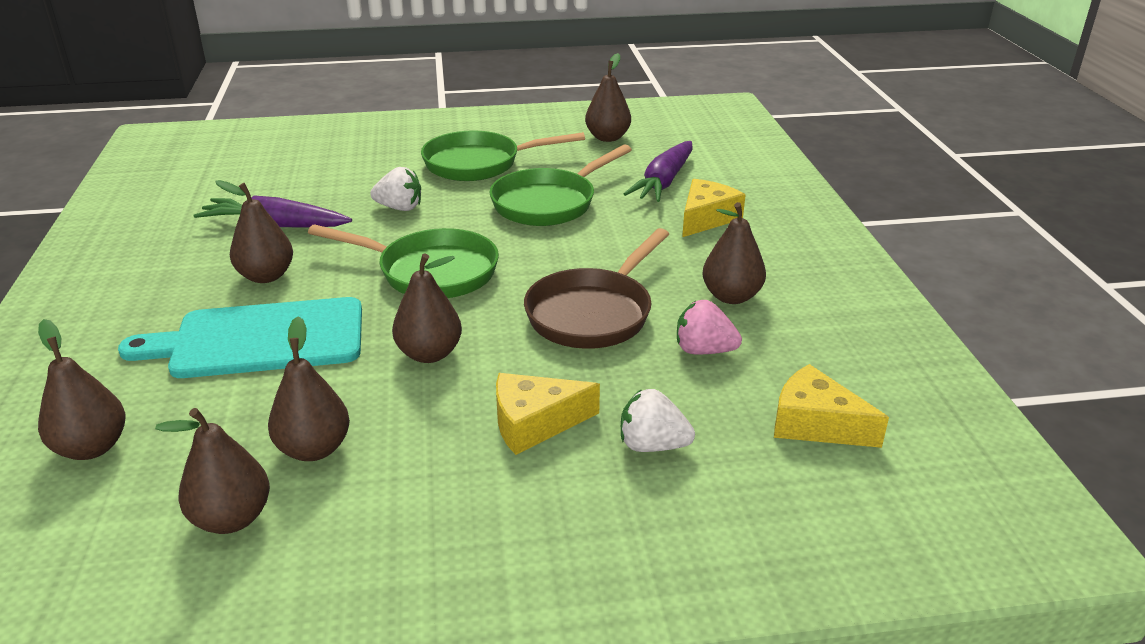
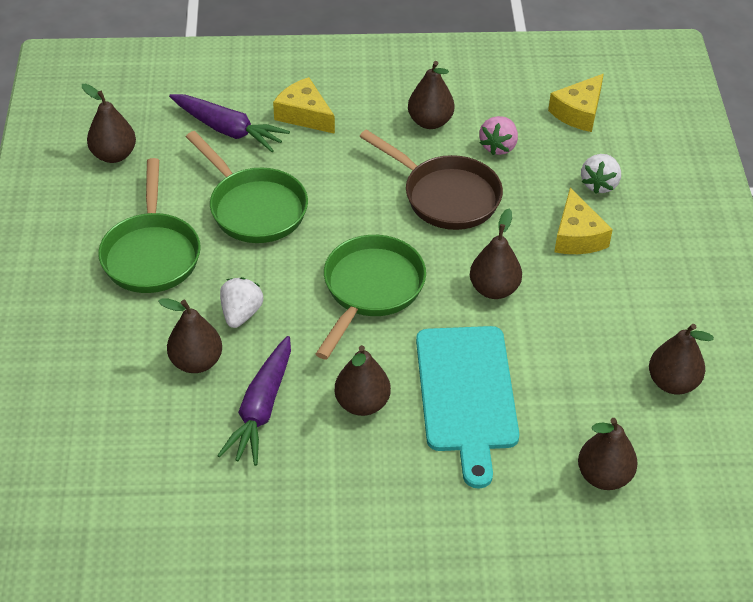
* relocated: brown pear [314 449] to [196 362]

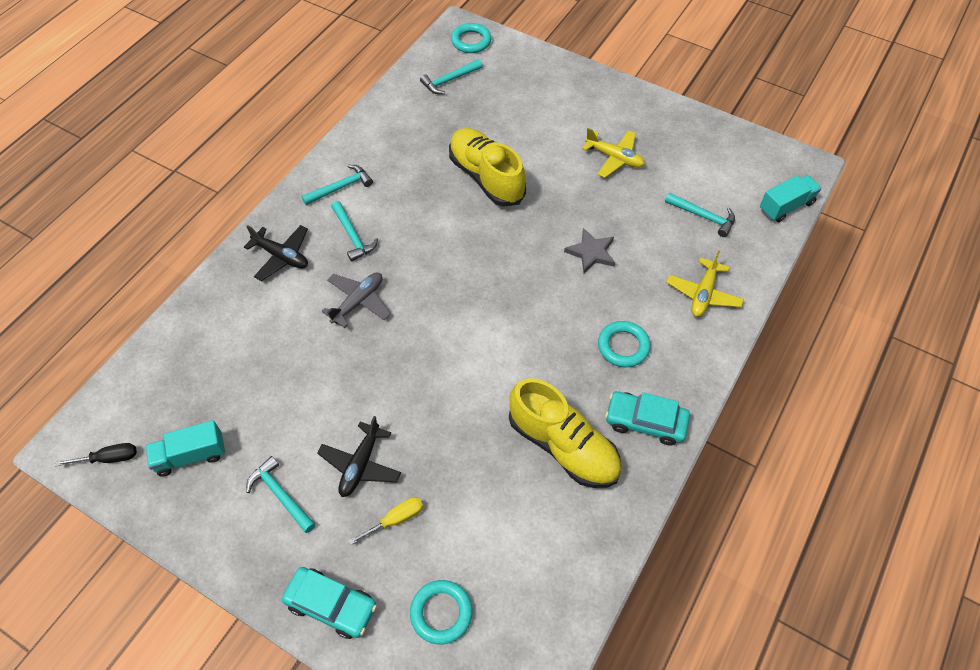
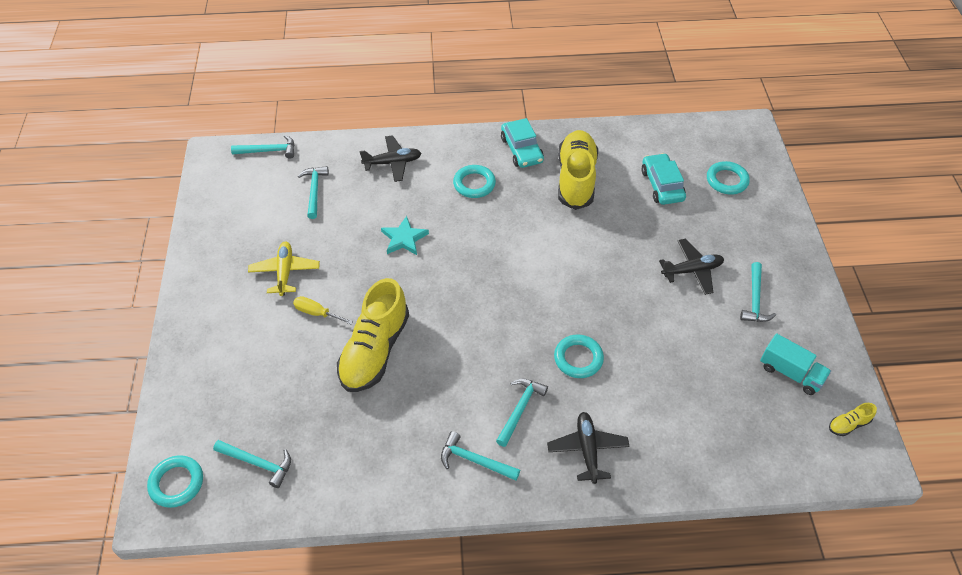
* exchanged: turquoise truck [786 206] to turquoise hammer [269 151]
* relocated: yellow screwdriver [396 519] to [317 313]
* colour: yellow plane [703 294] to black plane [392 163]
* colour: grey star [591 252] to turquoise star [404 238]
* exchanged: grey plane [358 302] to turquoise ring [578 358]
* relocated: turquoise car [331 605] to [662 185]
* exchanged: black screwdriver [109 458] to yellow shoe [848 424]

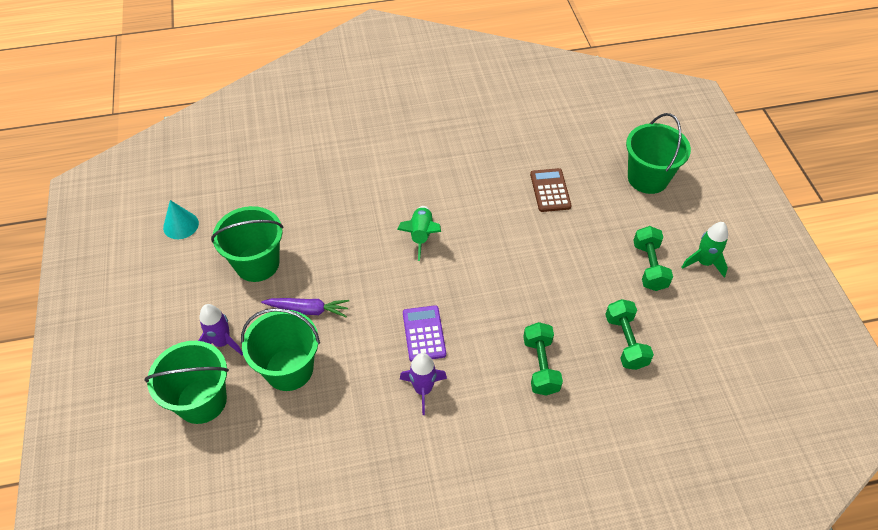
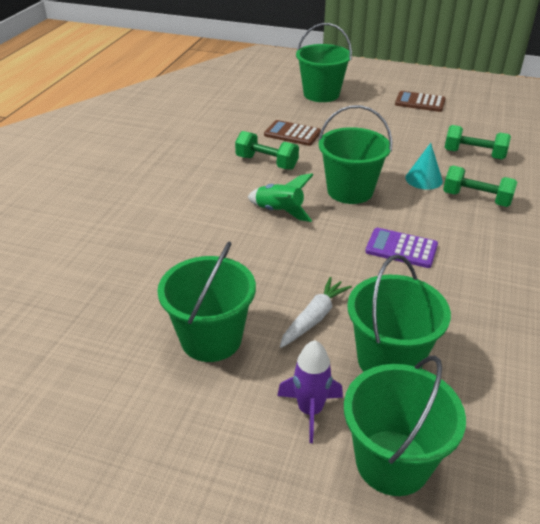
* relocated: green dumbbell [649 266] to [267 162]
* colour: purple carrot [308 310] to white carrot [314 318]
* appeared: green bucket [350 191]
* exchanged: green rocket [704 262] to brown calculator [420 102]
* relocated: turquoise cone [181 225] to [424 179]
* missing: purple rocket [423 390]

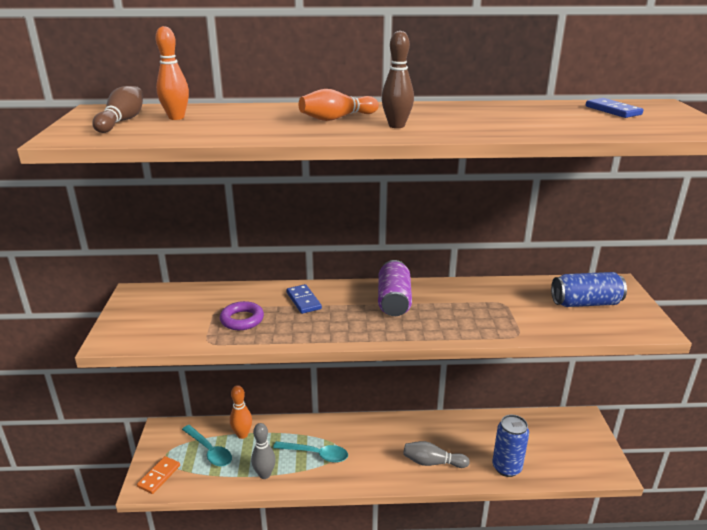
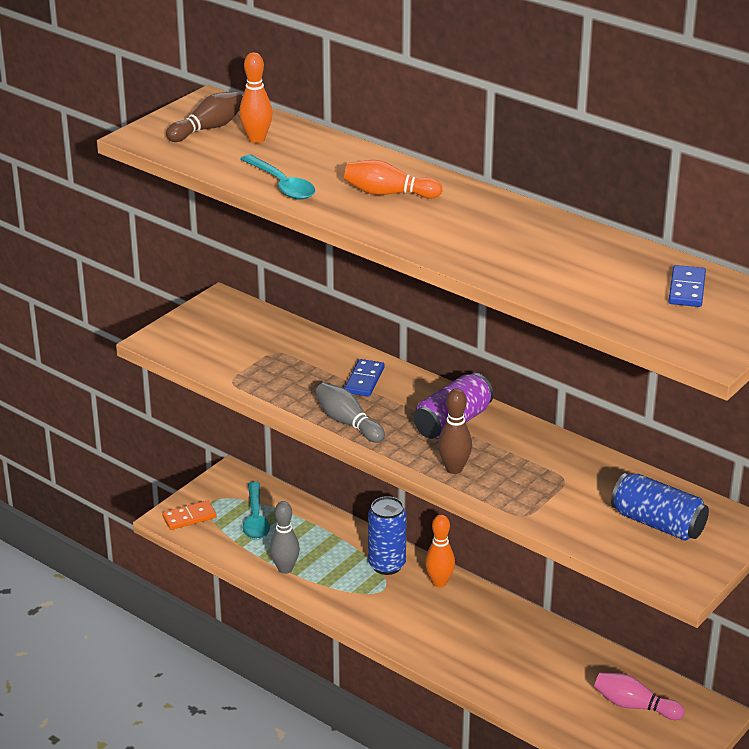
* relocated: turquoise spoon [316 454] to [281 185]
* relocated: grey bowling pin [432 462] to [348 423]
* relocated: blue can [506 467] to [387 565]
* relocated: orange bowling pin [242 434] to [439 582]
* relocated: brown bowling pin [396 126] to [454 469]
* appeared: pink bowling pin [634 706]
* missing: purple ring [242 319]

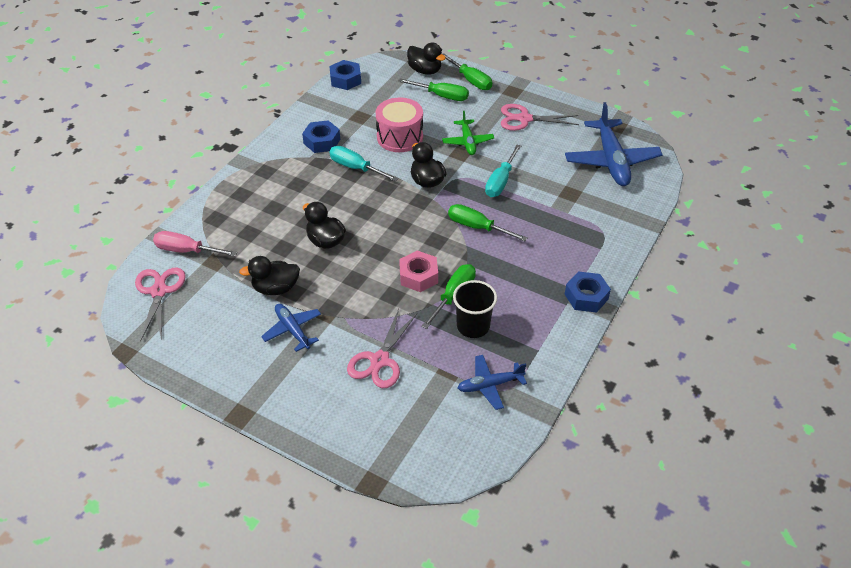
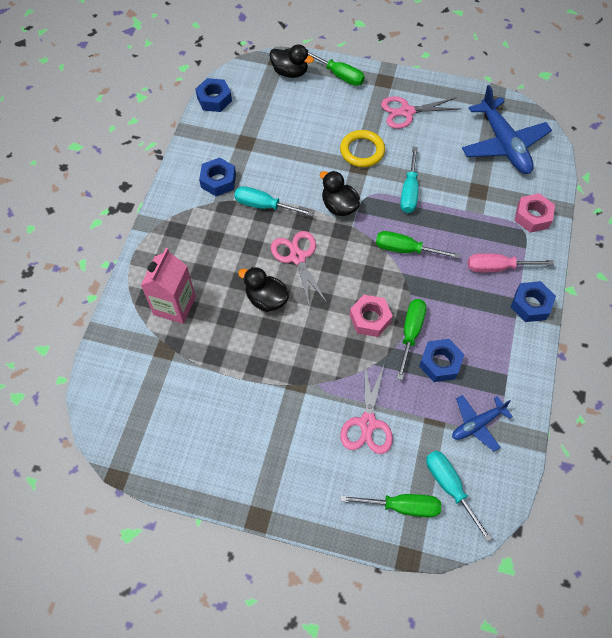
* appeared: pink carton [174 305]
* relocated: pink scissors [159 291] to [297 257]
* exchanged: green plane [468 142] to yellow ring [362 151]
* relocated: green screwdriver [441 96] to [402 506]
* exchanged: black cup [473 326] to blue nut [440 363]
* appeared: turquoise screwdriver [449 487]
* relocated: pink screwdriver [187 250] to [497 267]
* appeared: pink nut [532 216]
* missing: black duck [275 288]
* missing: blue plane [292 330]
* missing: pink drum [400 137]

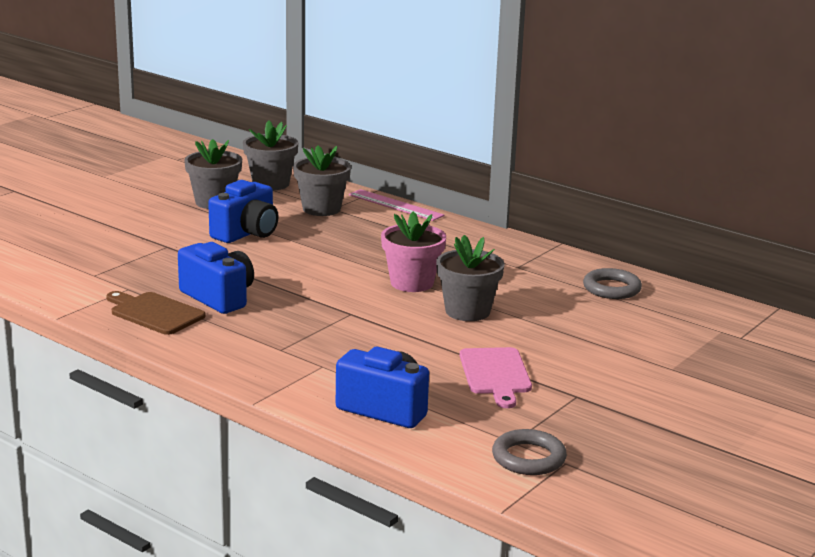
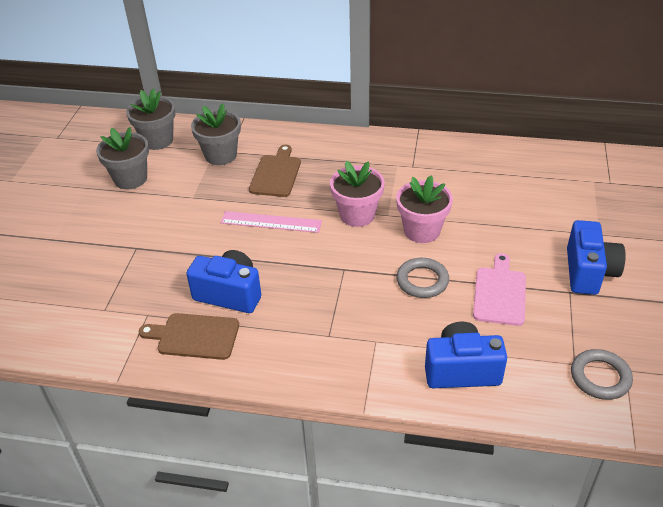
* relocated: pink ruler [395 205] to [271 222]
* appeared: brown cutting board [276 174]
* colour: grey flower pot [467 311] to pink flower pot [422 230]
* relocated: grey ring [611 288] to [422 281]
* spun: pink cutting board [495 374] = [499 293] 135 degrees counterclockwise
* relocated: blue camera [246 233] to [588 272]

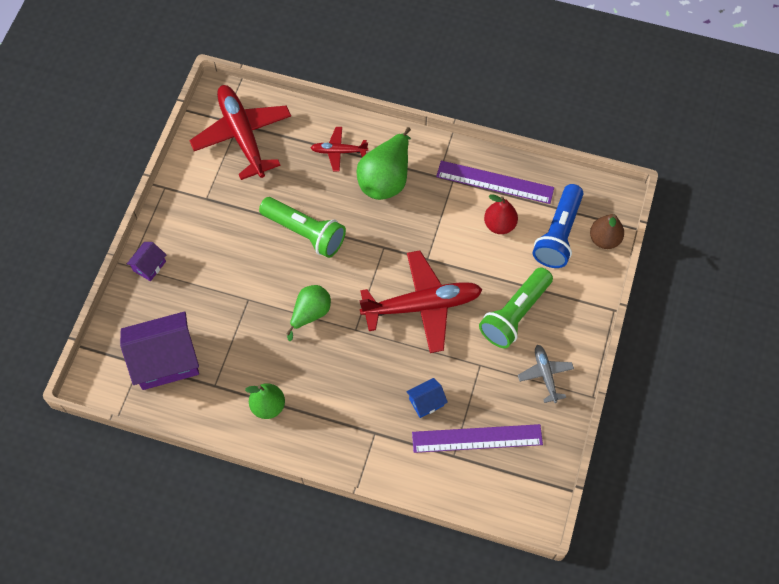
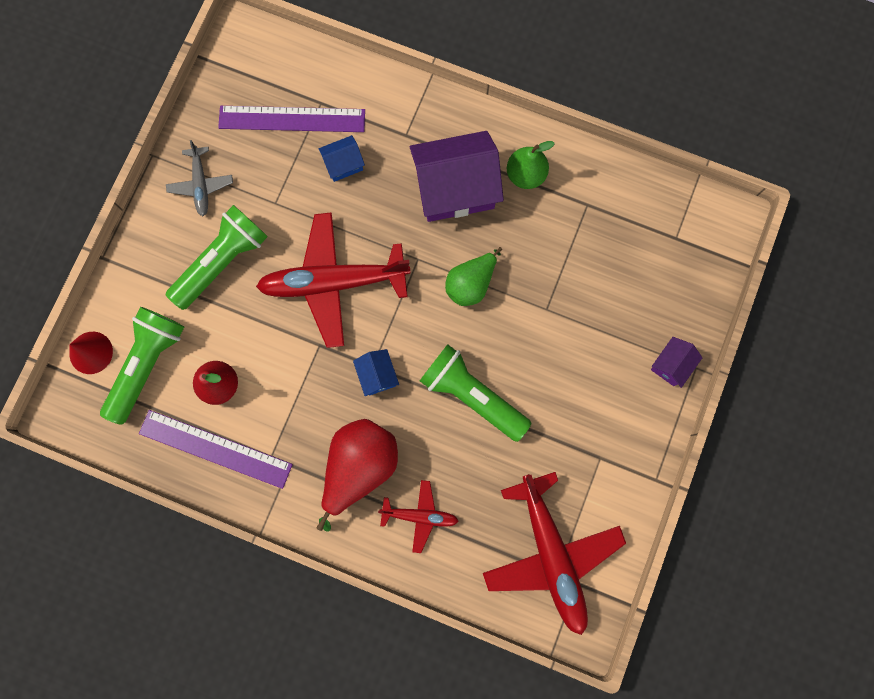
* exchanged: brown pear [604 239] to red cone [91 352]
* colour: blue flashlight [558 234] to green flashlight [148 364]
* colour: green pear [386 179] to red pear [359 467]
* appeared: blue house [377 375]
* relocated: purple house [166 360] to [455 189]

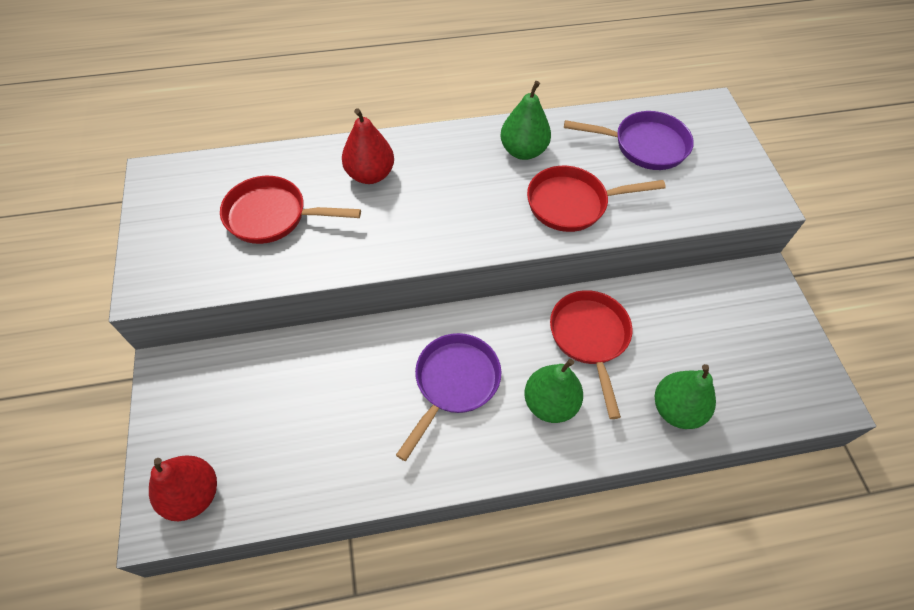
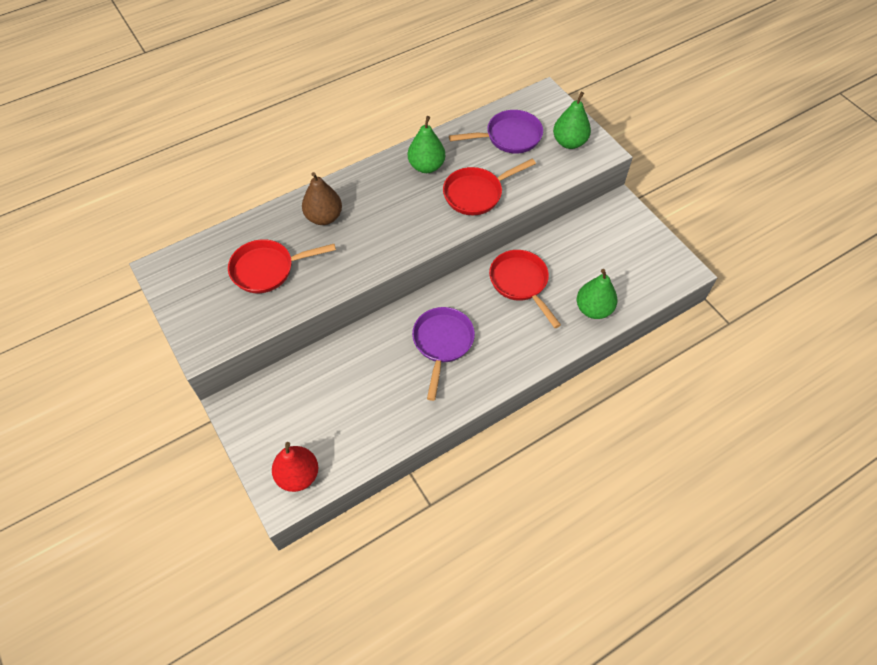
* colour: red pear [370 174] to brown pear [324 217]
* relocated: green pear [550 403] to [569 142]

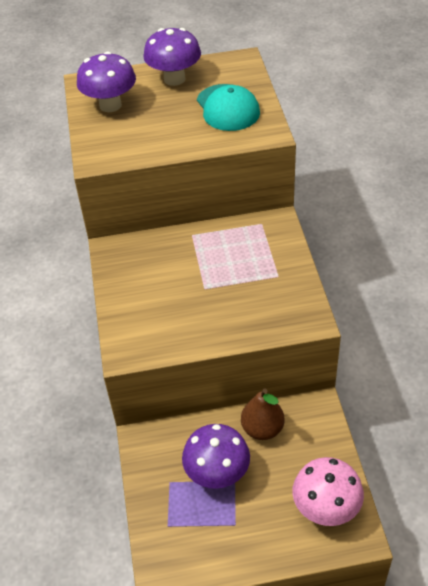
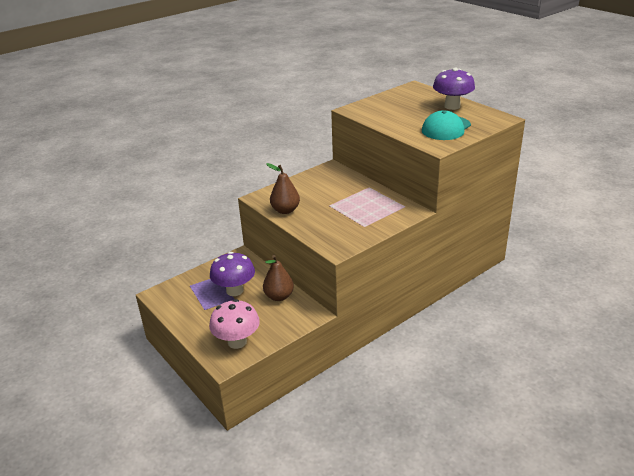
* appeared: brown pear [285 210]
* missing: purple mushroom [110 105]

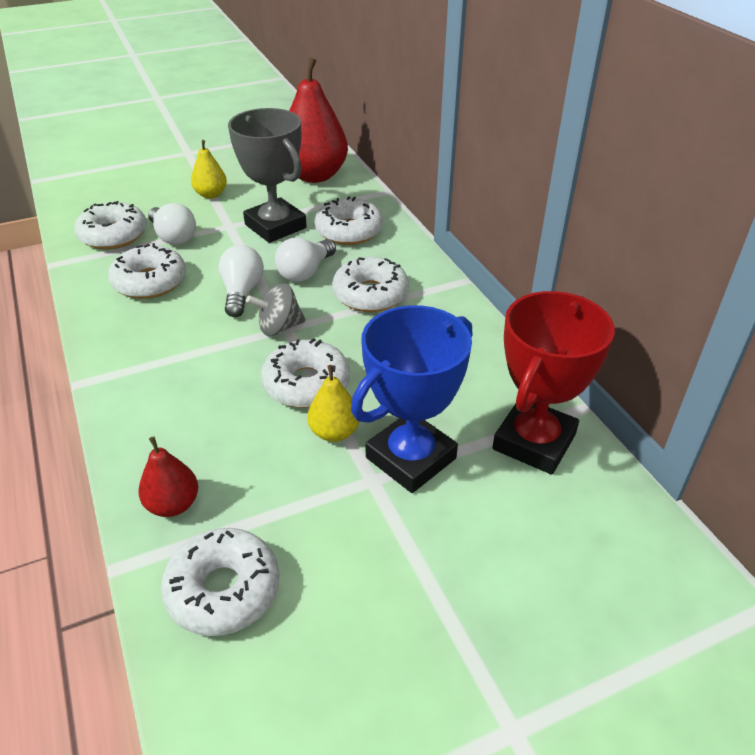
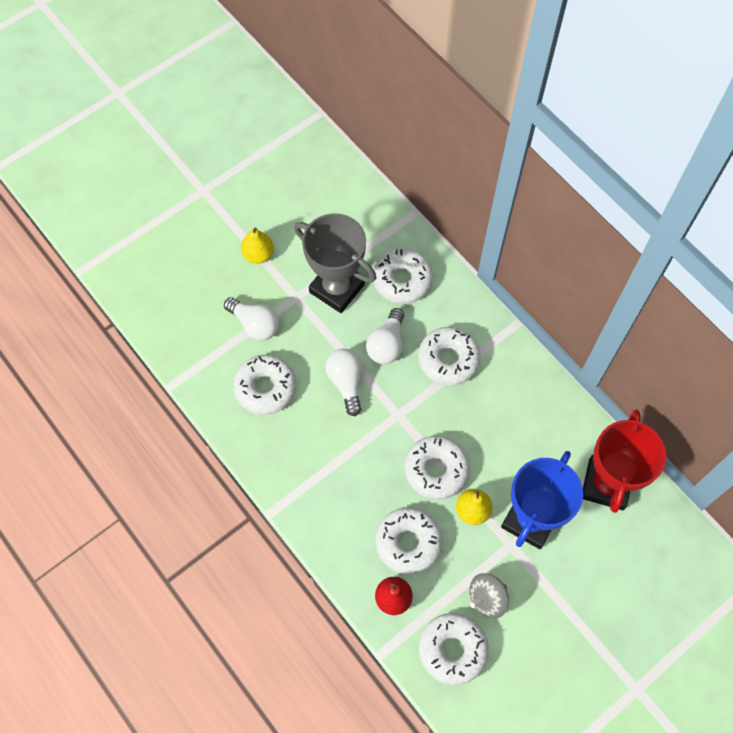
* relocated: white donut [113 235] to [408 543]
* relocated: grey spinning top [279 327] to [487 598]
* missing: red pear [315 175]

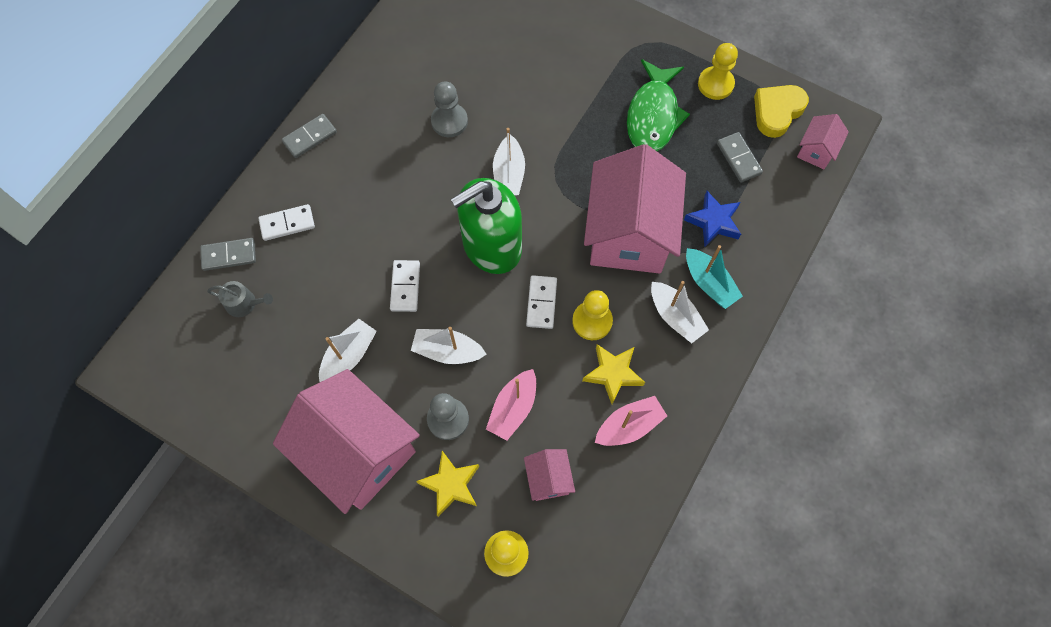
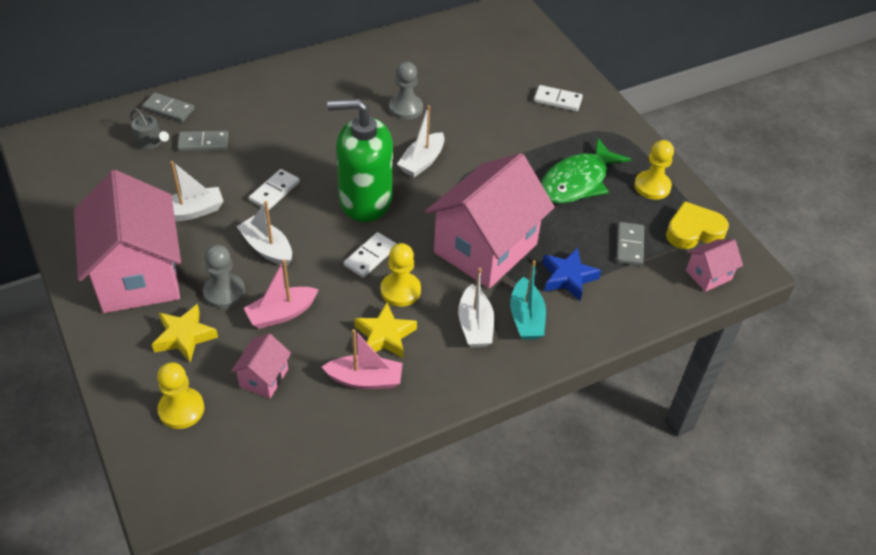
* relocated: grey domino [310 137] to [203 143]
* relocated: white domino [287 224] to [557 100]

